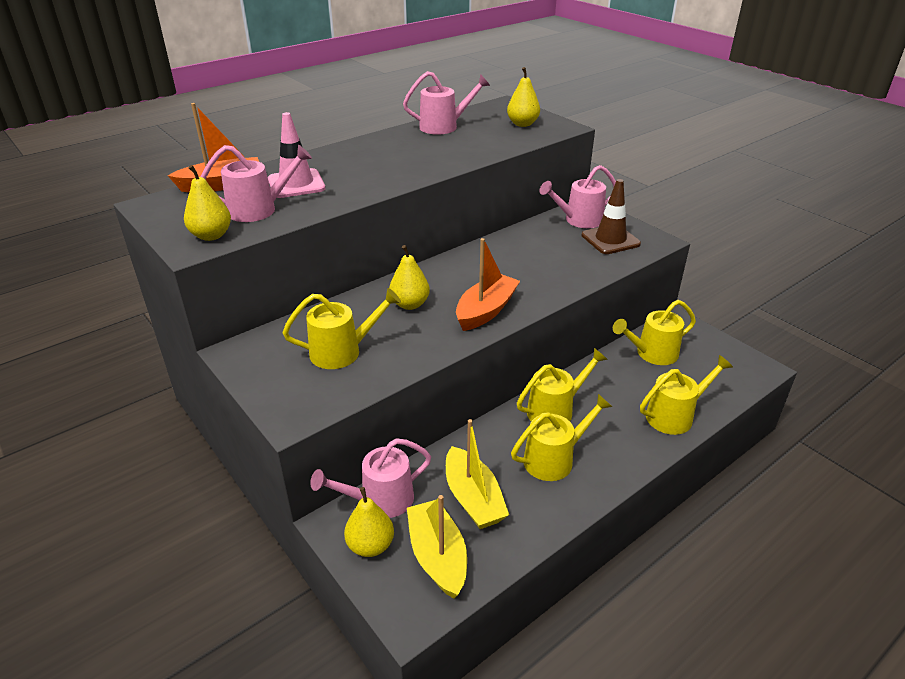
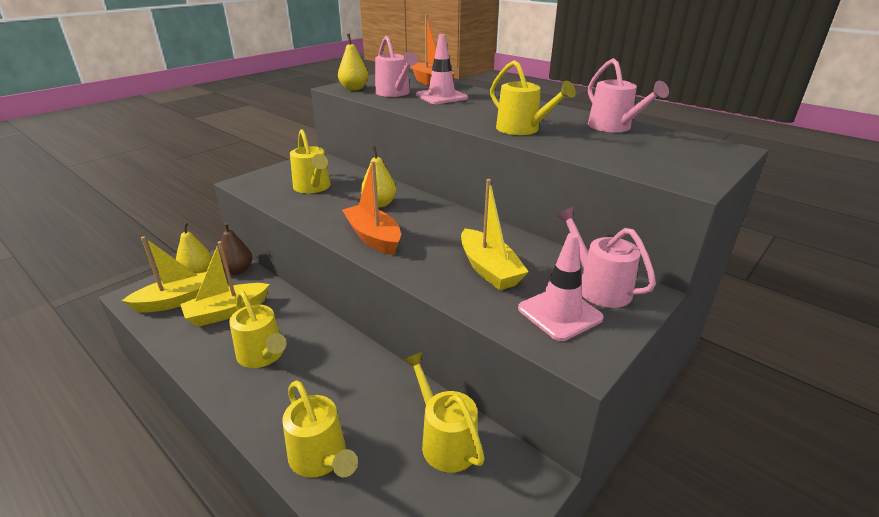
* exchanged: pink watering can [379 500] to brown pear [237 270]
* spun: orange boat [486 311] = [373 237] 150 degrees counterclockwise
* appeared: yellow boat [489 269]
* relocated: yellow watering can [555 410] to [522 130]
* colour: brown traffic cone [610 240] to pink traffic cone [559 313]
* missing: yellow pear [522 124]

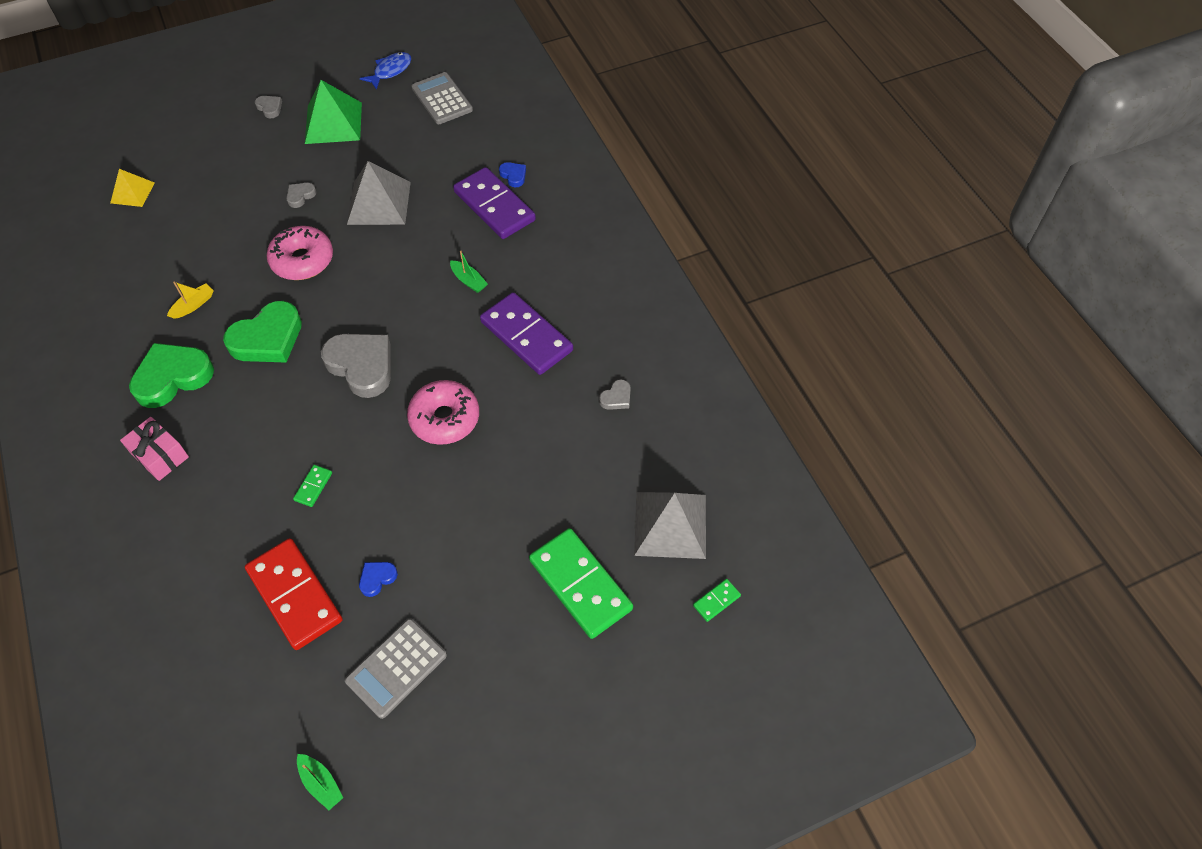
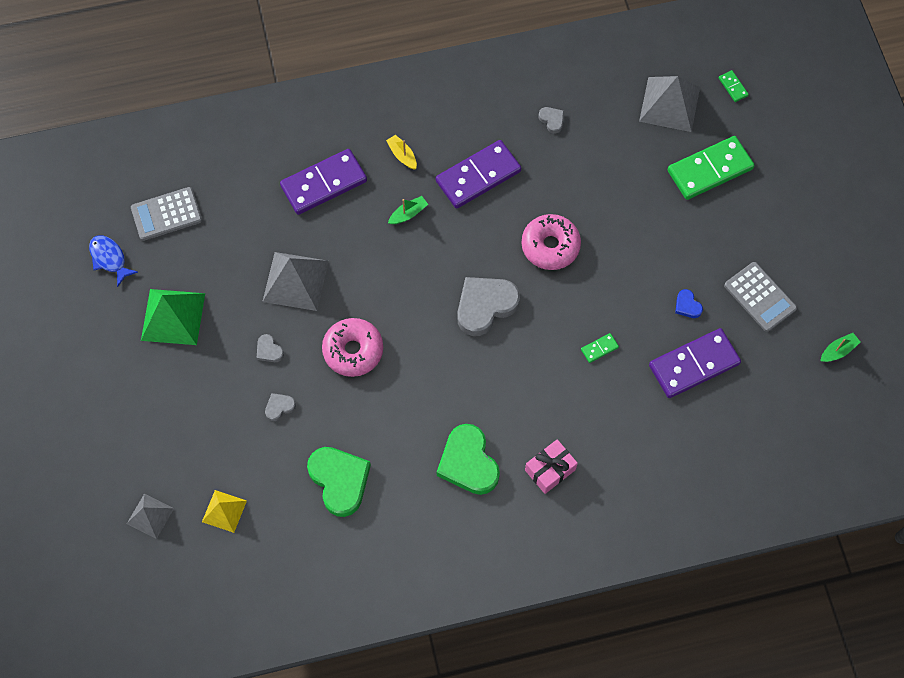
* appeared: grey pyramid [150 515]
* relocated: grey heart [270 108] to [279 407]
* relocated: green heart [267 338] to [339 481]
* relocated: yellow boat [193 305] to [402 155]
* spun: green domino [313 486] = [599 348] 60 degrees counterclockwise
* colour: red domino [294 595] to purple domino [694 365]
* missing: blue heart [513 176]

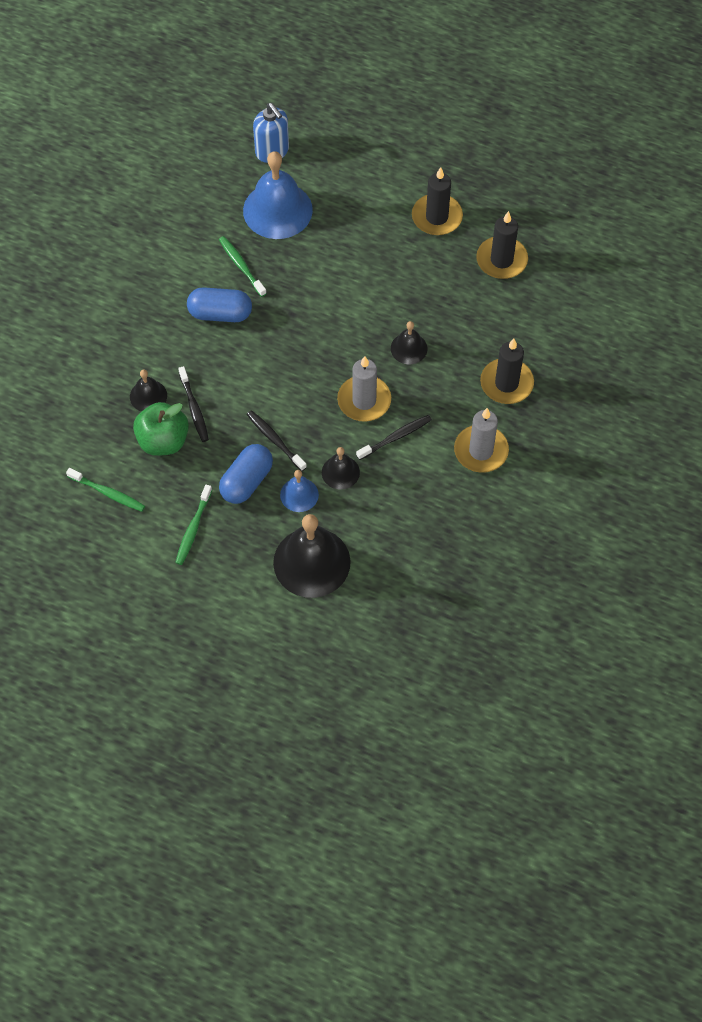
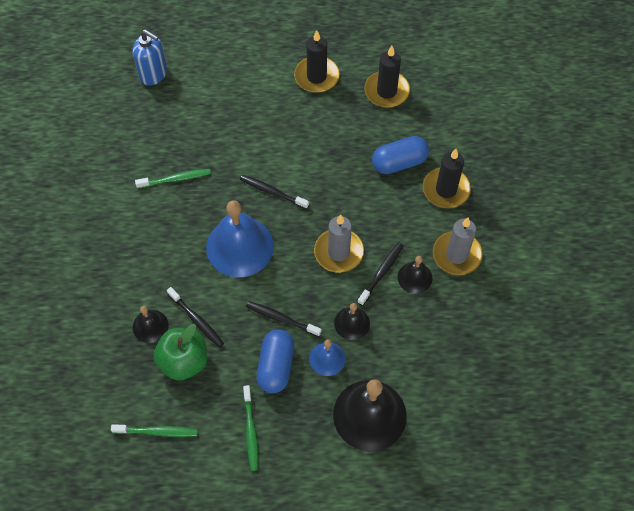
* spun: green toothbrush [241 266] = [175 179] 135 degrees clockwise
* relocated: blue bell [277 210] to [239 246]
* appeared: black toothbrush [272 192]
* relocated: blue capsule [220 313] to [399 162]
* relocated: black bell [409 348] to [415 277]

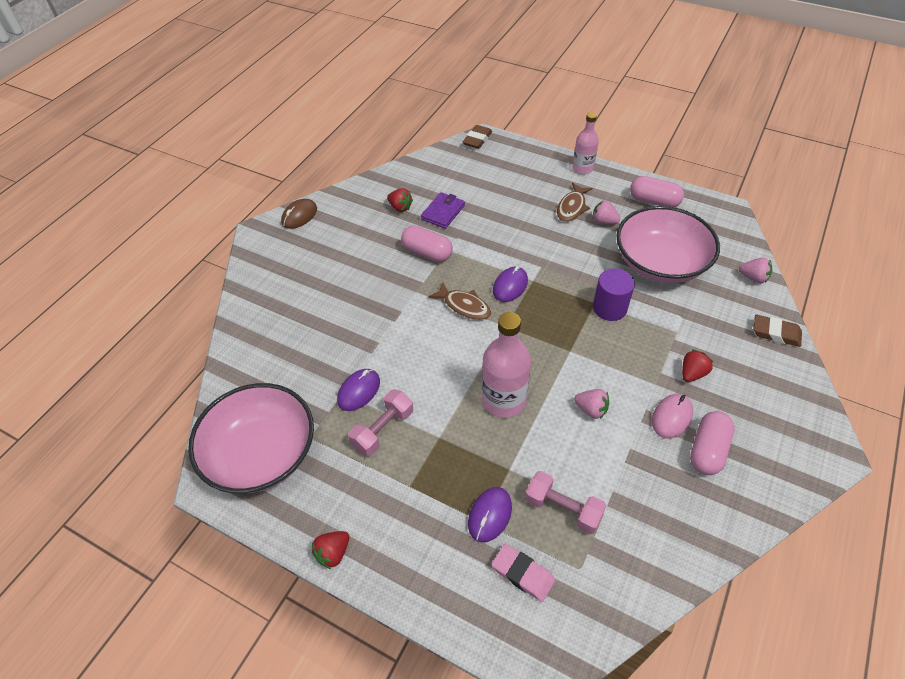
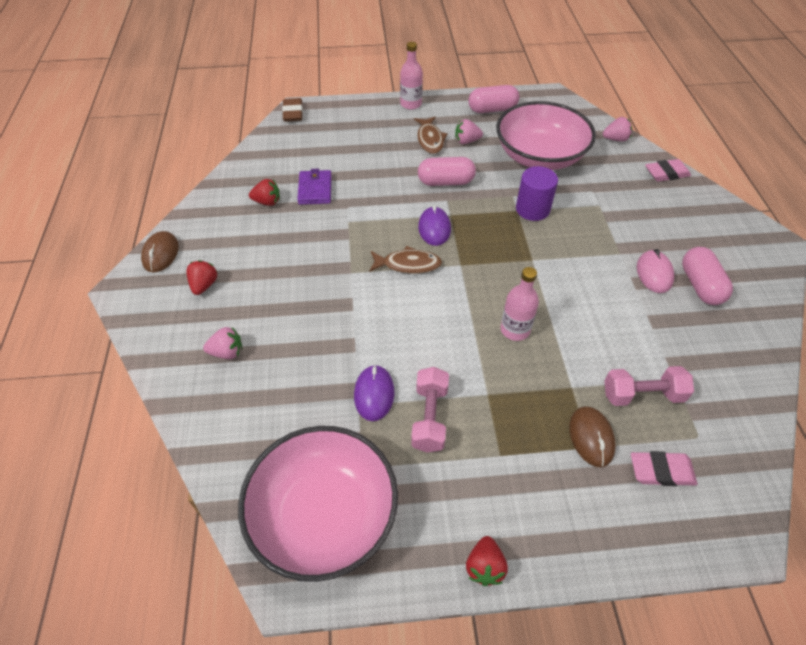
* relocated: red strawberry [692 373] to [204 285]
* relocated: pink strawberry [591 409] to [227 352]
* relocated: pink capsule [427 253] to [445 182]
* size: pink bottle [504 400] = [515 330] x0.63
* colour: purple mouse [490 515] to brown mouse [591 437]
* colour: brown eraser [776 333] to pink eraser [666 173]

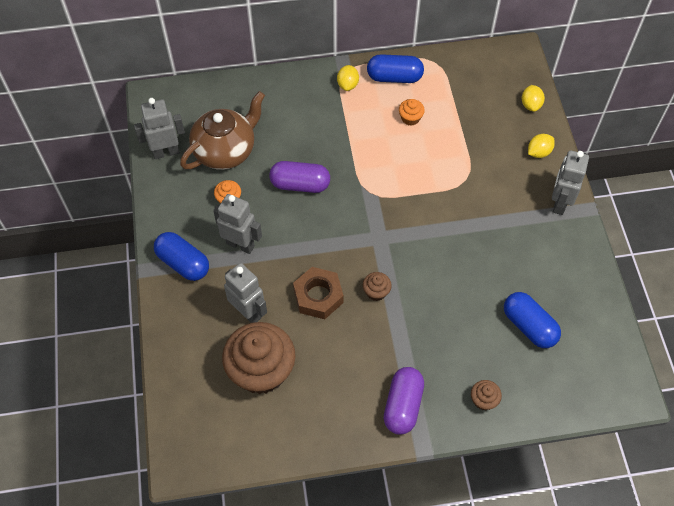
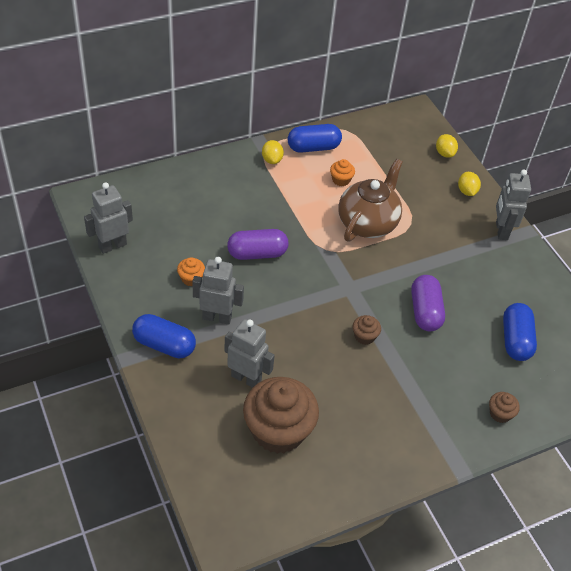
* relocated: brown teapot [226 151] to [368 223]
* relocated: purple capsule [403 405] to [425 311]
* spun: yellow lemon [538 152] = [466 191] 45 degrees counterclockwise
* spun: blue capsule [529 326] = [515 340] 60 degrees clockwise
* missing: brown nut [318 296]

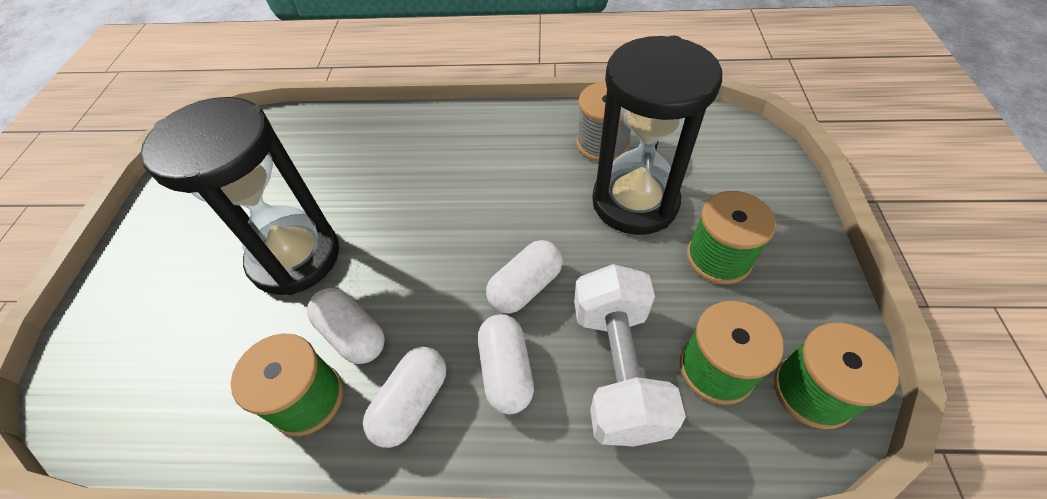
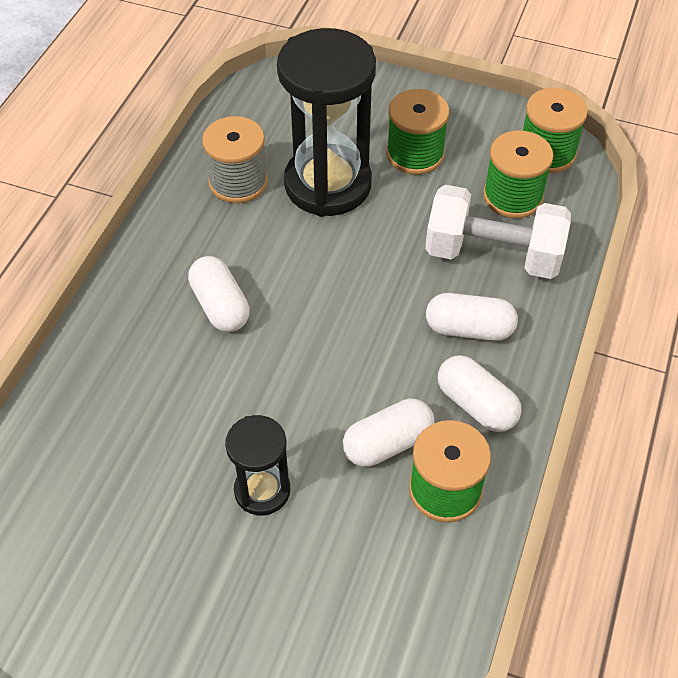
* relocated: white capsule [525 286] to [220 306]
* size: black hourglass [295 257] = [262 490] x0.52

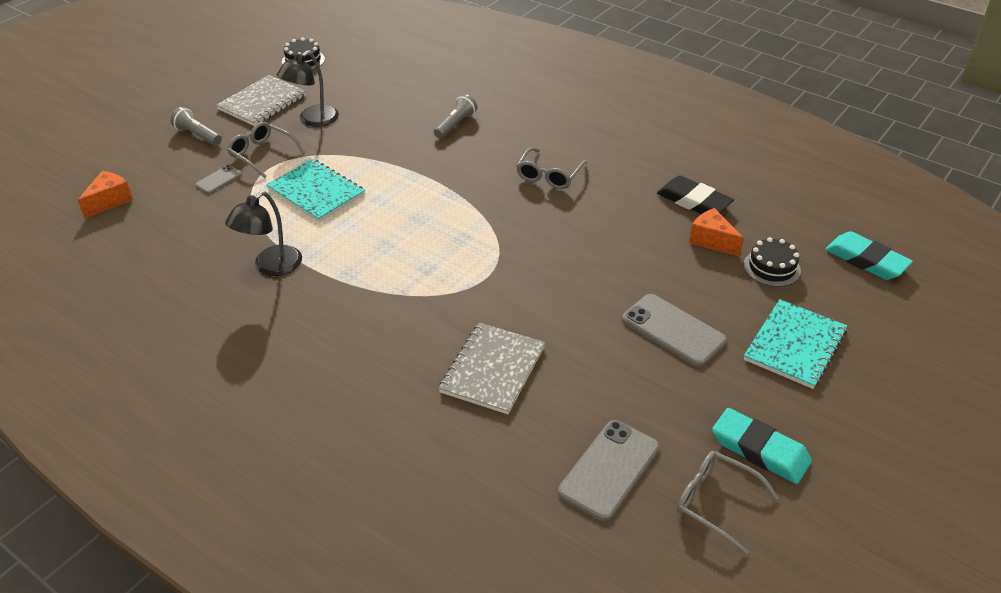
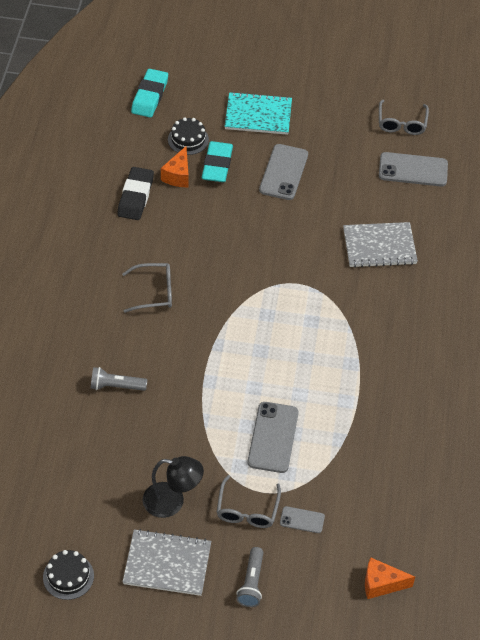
* relocated: turquoise eraser [760 450] to [217 165]
* exchanged: turquoise notebook [316 192] to grey phone [273 437]
* missing: black lamp [271 267]

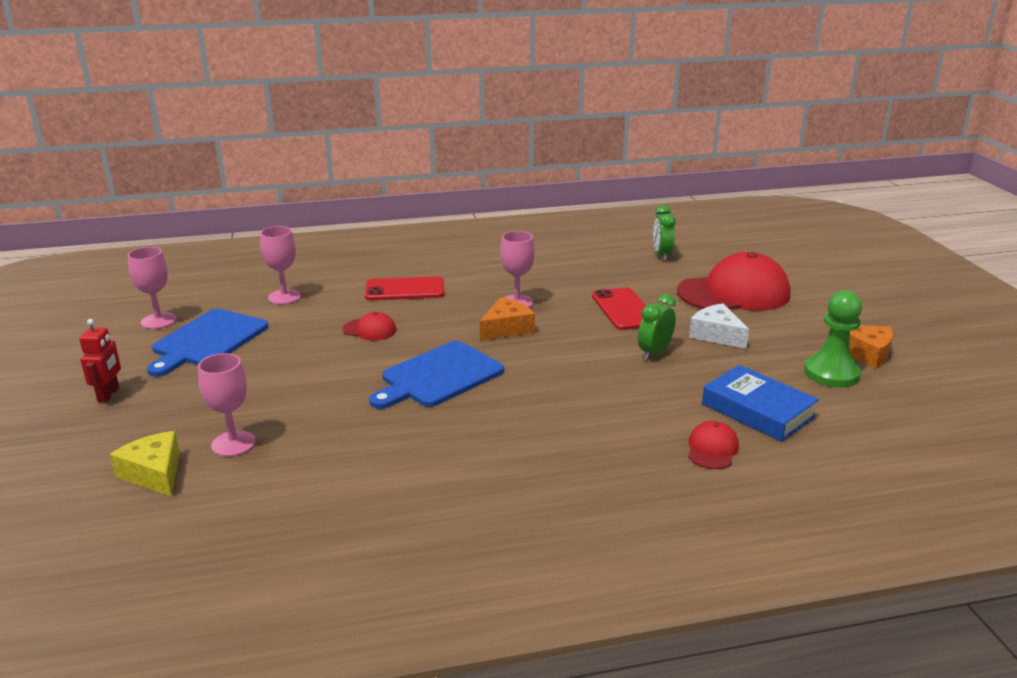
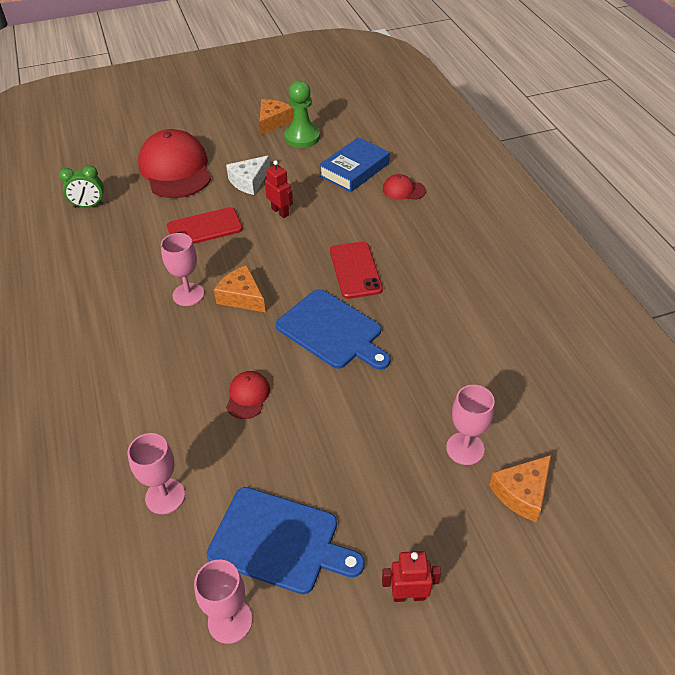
* exchanged: green clock [654 353] to red robot [280 212]
* relocated: red phone [405 290] to [355 270]
* colour: yellow cheese [154 473] to orange cheese [522 492]

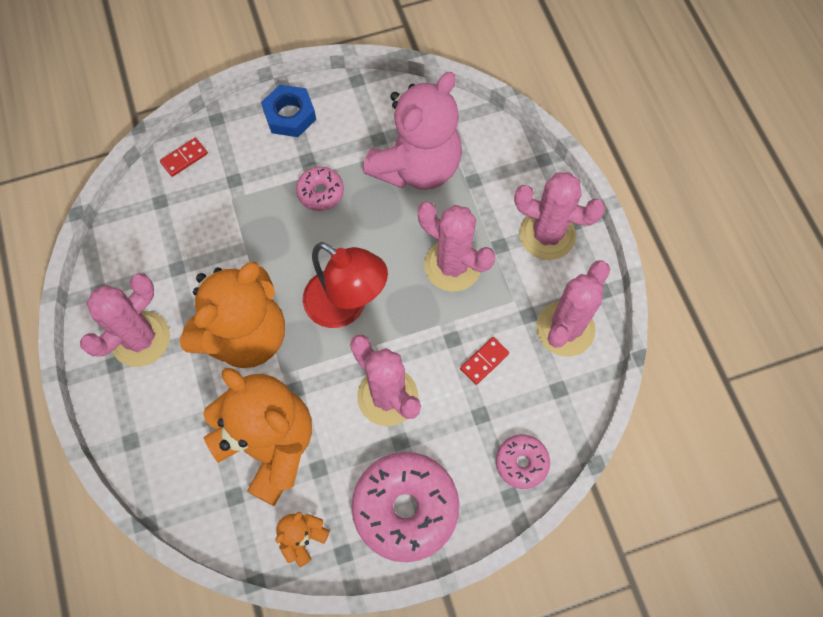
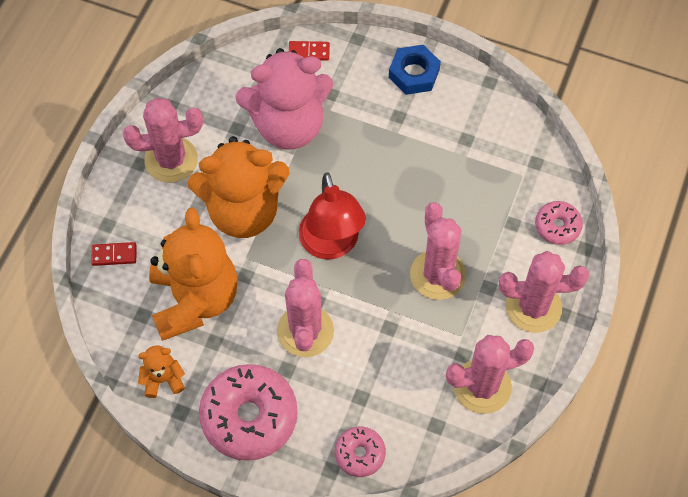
* relocated: red domino [484 361] to [114 255]
* relocated: pink teddy bear [416 167] to [288 125]
* spun: pink cactus [547 235] = [533 307] 60 degrees counterclockwise
* relocated: pink donut [320 192] to [557 226]

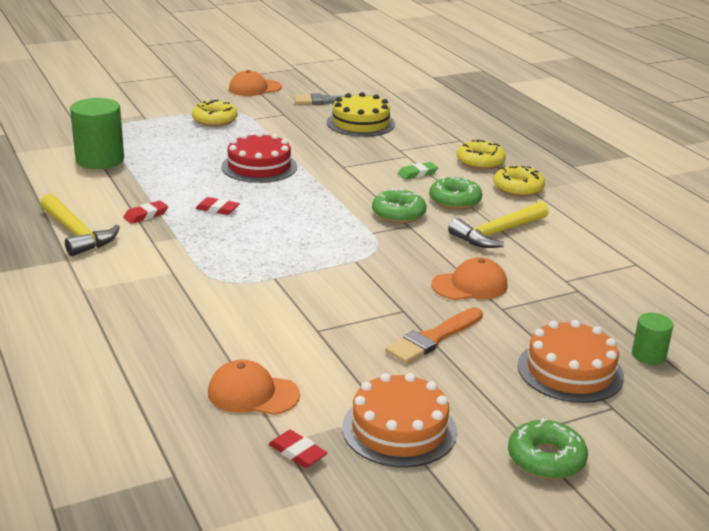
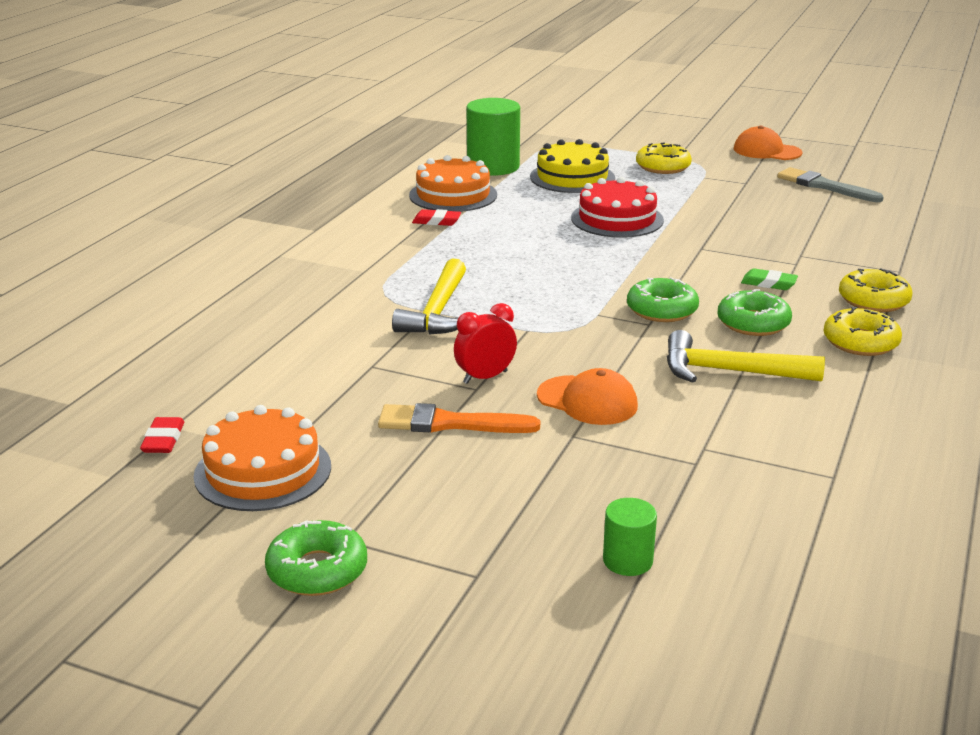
* relocated: yellow hammer [76 233] to [438 311]
* relocated: orange cake [570 371] to [453 195]
* appeared: red clock [485 377]
* relocated: yellow cake [360 123] to [572 177]
* missing: red eraser [217 209]
* missing: orange cap [253 394]

